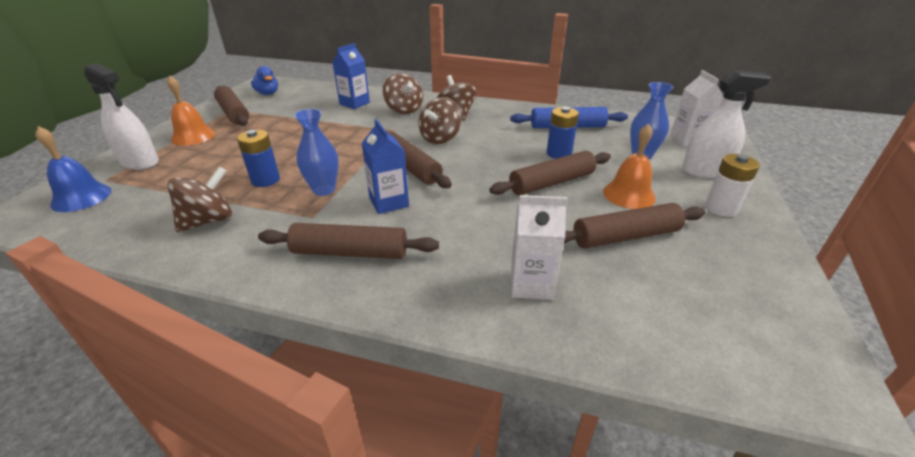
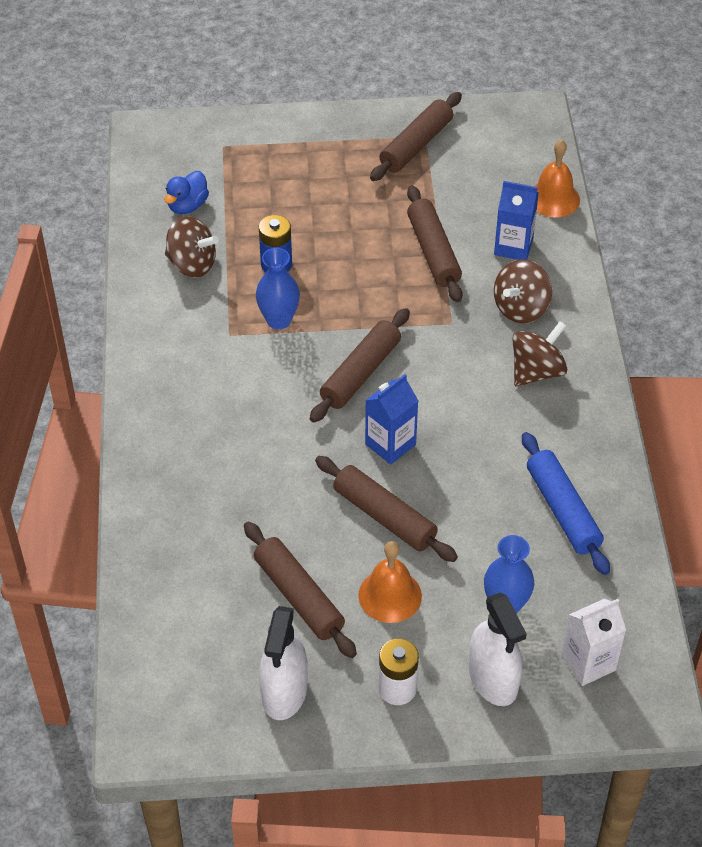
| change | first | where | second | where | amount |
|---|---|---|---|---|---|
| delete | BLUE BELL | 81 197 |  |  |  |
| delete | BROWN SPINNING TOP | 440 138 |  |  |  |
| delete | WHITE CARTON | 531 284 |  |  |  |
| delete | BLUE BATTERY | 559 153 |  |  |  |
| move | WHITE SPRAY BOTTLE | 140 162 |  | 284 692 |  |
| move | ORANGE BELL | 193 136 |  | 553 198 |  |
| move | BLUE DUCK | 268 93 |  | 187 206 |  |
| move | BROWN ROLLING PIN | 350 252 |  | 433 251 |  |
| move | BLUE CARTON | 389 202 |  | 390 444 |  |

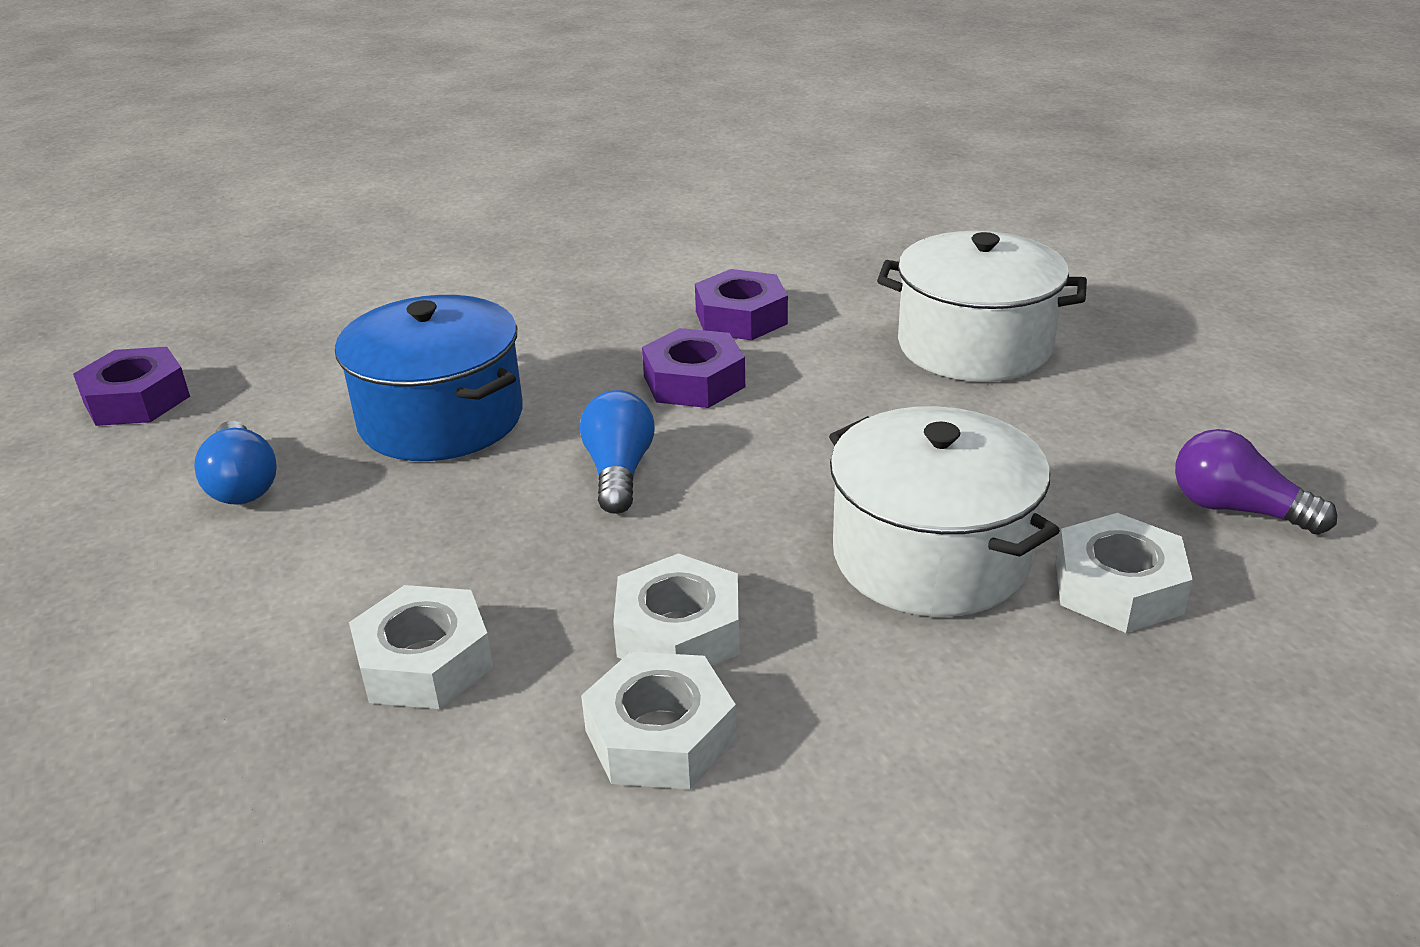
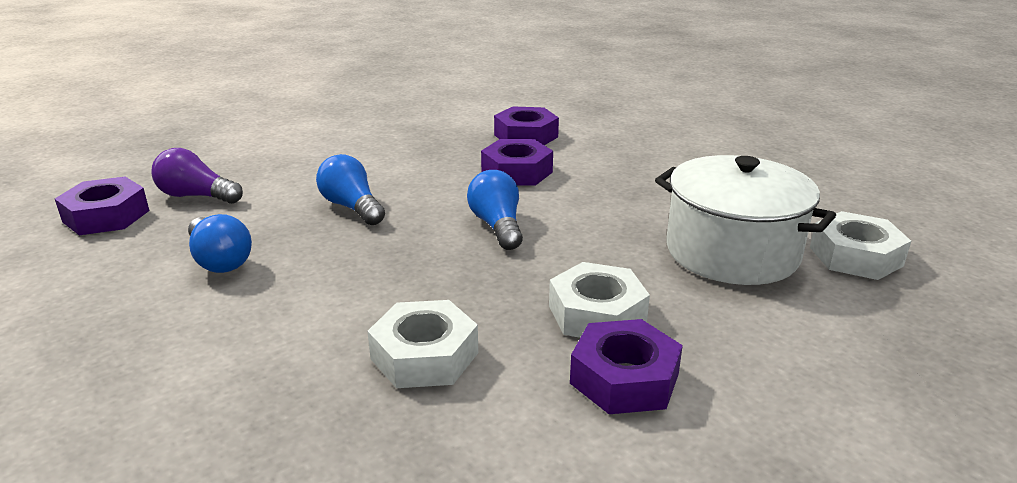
| change | first | where | second | where | amount |
|---|---|---|---|---|---|
| delete | WHITE POT | 974 346 |  |  |  |
| move | PURPLE LIGHT BULB | 1236 509 |  | 196 196 |  |
| replace | BLUE POT | 441 418 | BLUE LIGHT BULB | 352 207 |  |
| recolor | WHITE NUT | 660 735 | PURPLE NUT | 624 378 |  |

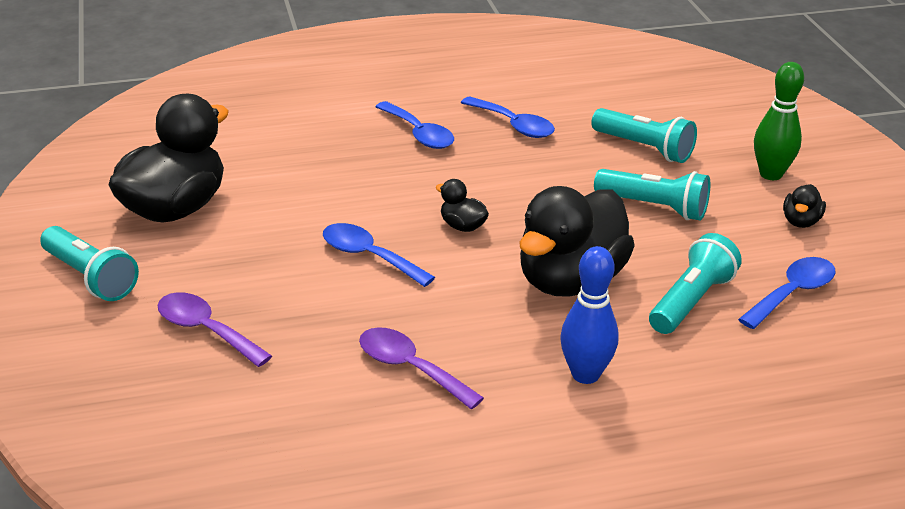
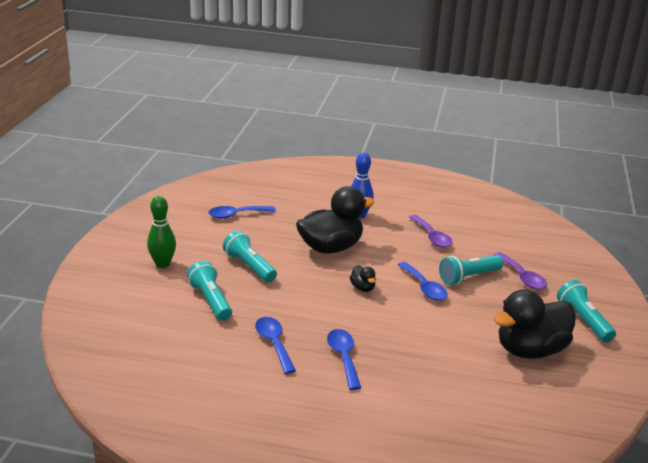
| change | first | where | second | where | amount |
|---|---|---|---|---|---|
| delete | BLACK DUCK | 800 221 |  |  |  |
| move | TURQUOISE FLASHLIGHT | 691 301 |  | 468 277 |  |

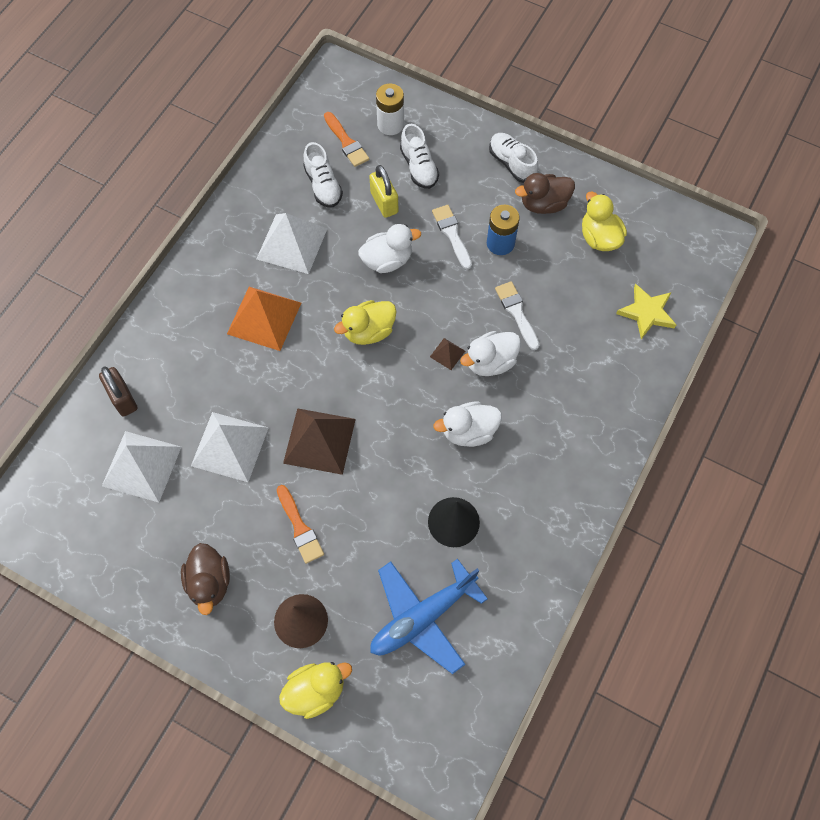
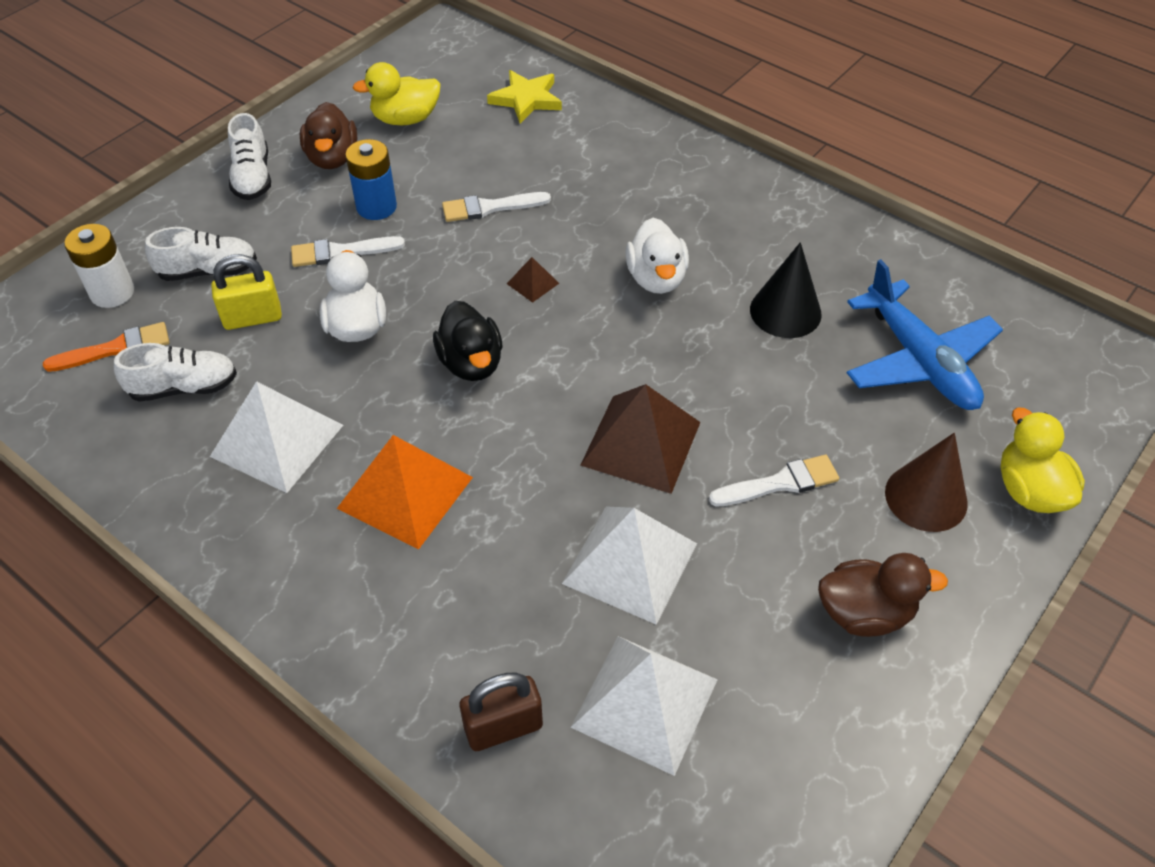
| change | first | where | second | where | amount |
|---|---|---|---|---|---|
| delete | WHITE DUCK | 490 362 |  |  |  |
| recolor | ORANGE BRUSH | 300 528 | WHITE BRUSH | 780 483 |  |
| recolor | YELLOW DUCK | 369 331 | BLACK DUCK | 471 363 |  |
| rotate | WHITE SHOE | 512 163 |  | 253 177 | 75 degrees counterclockwise |

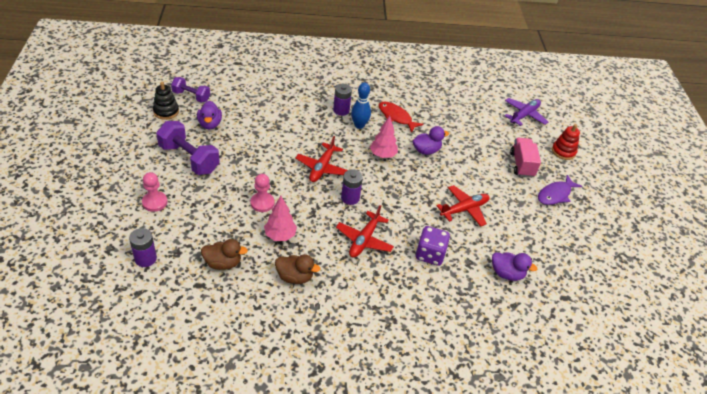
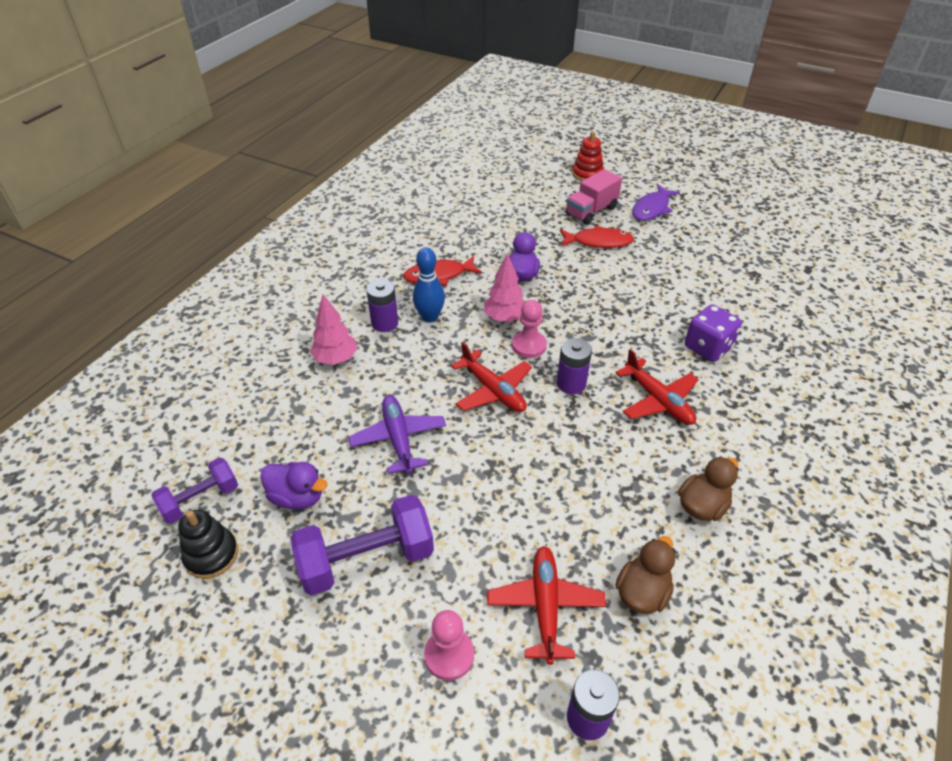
| change | first | where | second | where | amount |
|---|---|---|---|---|---|
| delete | PURPLE DUCK | 507 273 |  |  |  |
| insert |  |  | RED FISH | 598 242 |  |
| move | PINK PAWN | 262 203 |  | 529 345 |  |
| move | PINK TREE | 280 235 |  | 336 359 |  |
| move | RED PLANE | 464 209 |  | 545 606 |  |
| move | PURPLE PLANE | 524 115 |  | 398 439 |  |
| rotate | PINK TRUCK | 521 164 |  | 591 211 | 75 degrees counterclockwise |
| rotate | PURPLE FISH | 555 194 |  | 652 208 | 45 degrees clockwise |

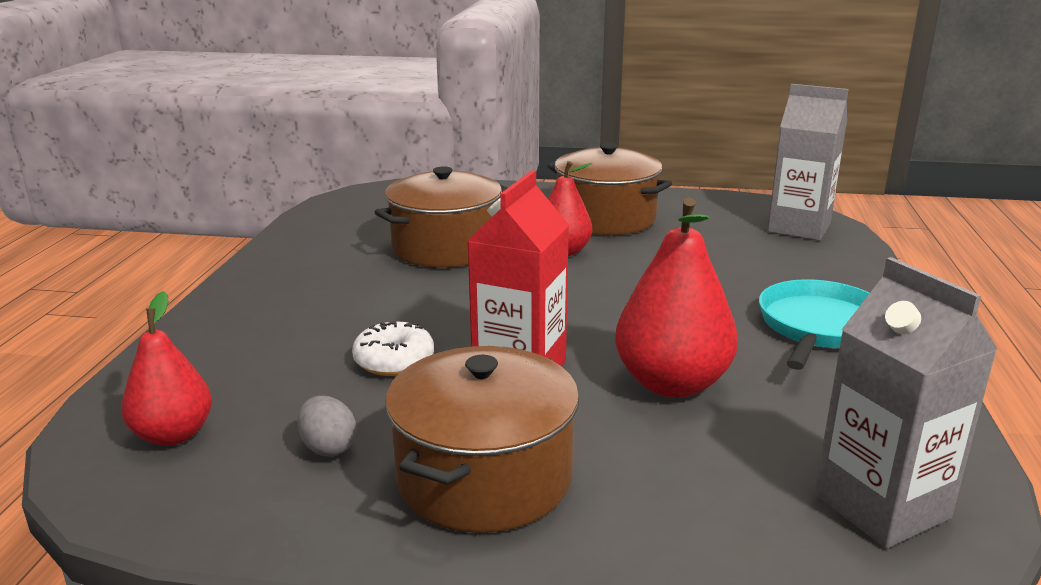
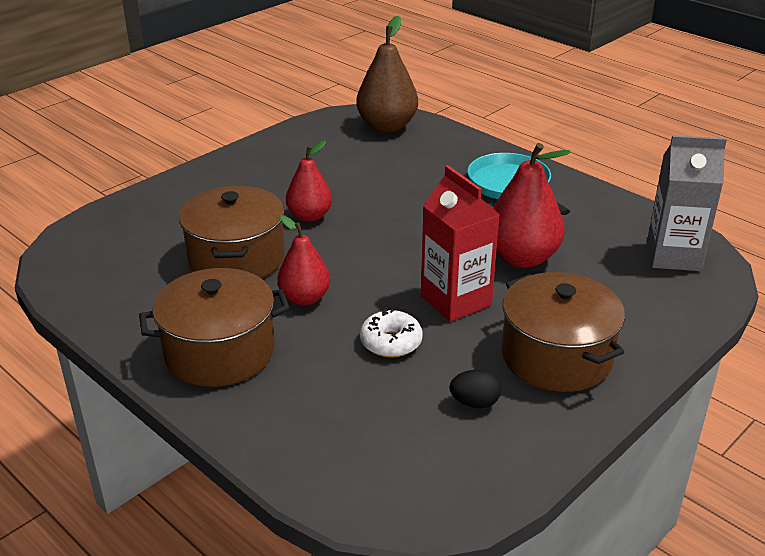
| change | first | where | second | where | amount |
|---|---|---|---|---|---|
| move | RED PEAR | 173 435 |  | 304 298 |  |
| move | BROWN POT | 606 218 |  | 219 352 |  |
| replace | GREY CARTON | 799 228 | BROWN PEAR | 387 126 |  |
| recolor | GREY EGG | 328 447 | BLACK EGG | 474 403 |  |

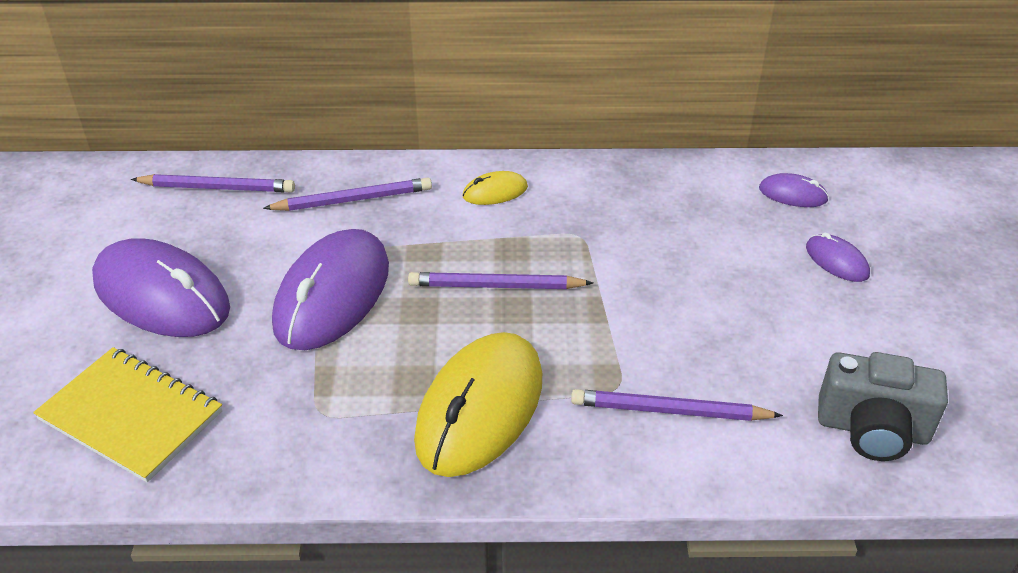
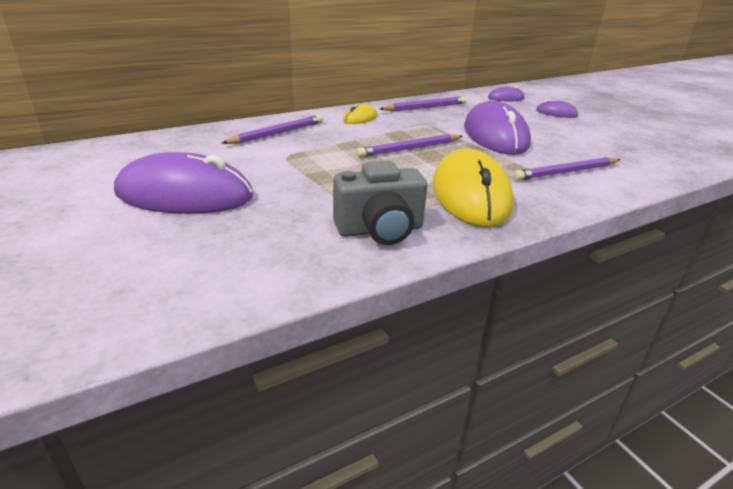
| change | first | where | second | where | amount |
|---|---|---|---|---|---|
| delete | YELLOW NOTEBOOK | 130 416 |  |  |  |
| move | PURPLE PENCIL | 218 188 |  | 425 107 |  |
| move | PURPLE MOUSE | 332 295 |  | 495 135 |  |
| move | GREY CAMERA | 872 429 |  | 380 230 |  |

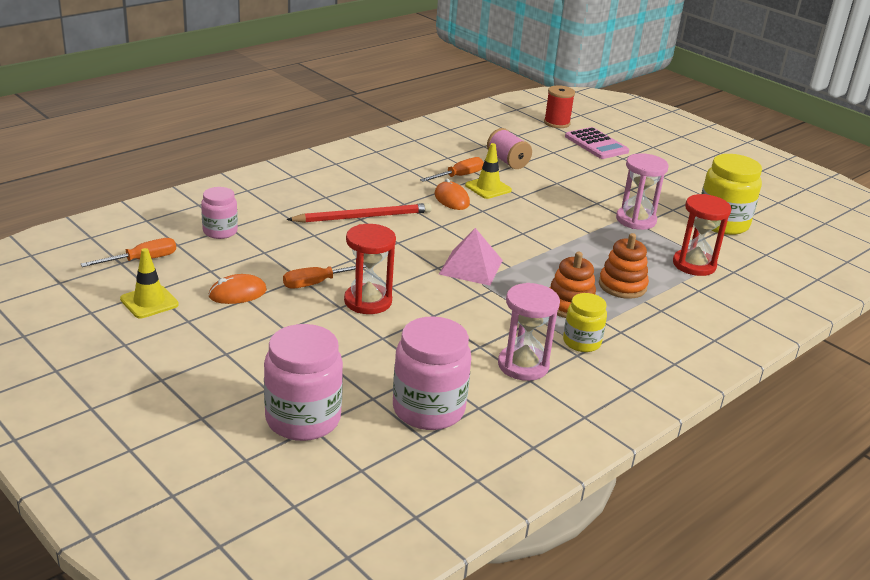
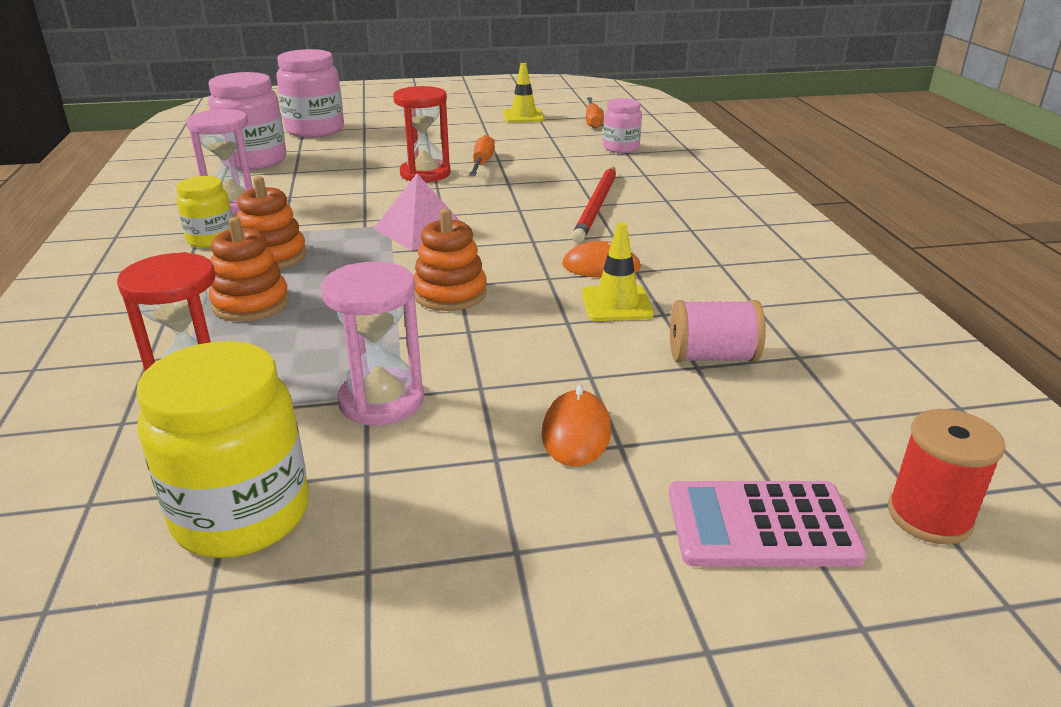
| change | first | where | second | where | amount |
|---|---|---|---|---|---|
| delete | ORANGE SCREWDRIVER | 458 176 |  |  |  |
| insert |  |  | ORANGE STACKING TOY | 450 294 |  |
| move | ORANGE MOUSE | 237 293 |  | 576 433 |  |

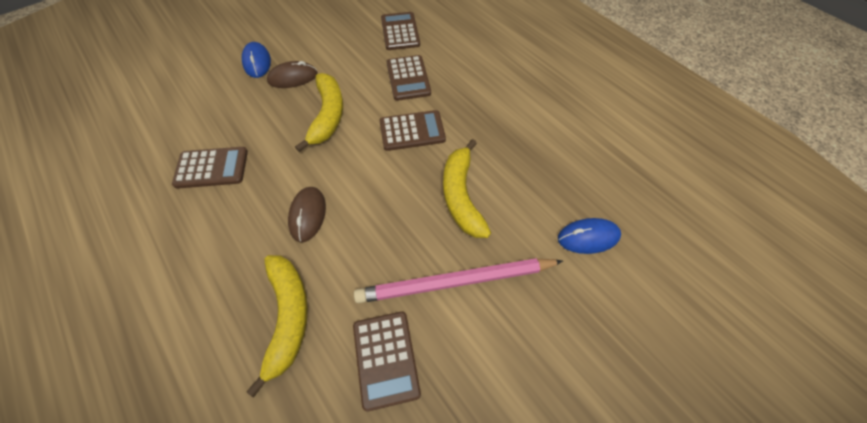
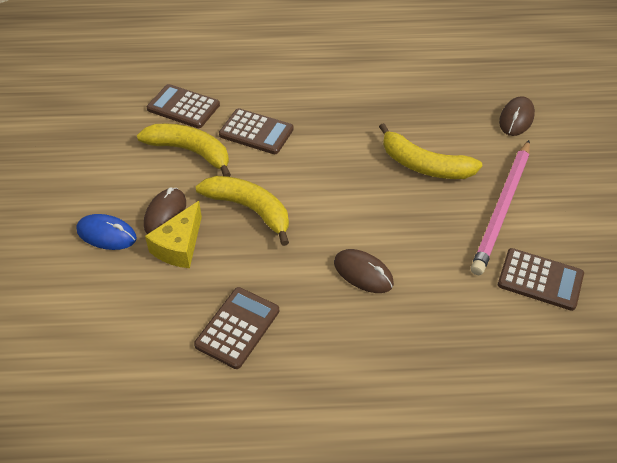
| change | first | where | second | where | amount |
|---|---|---|---|---|---|
| delete | BROWN CALCULATOR | 412 131 |  |  |  |
| insert |  |  | YELLOW CHEESE | 179 246 |  |
| move | YELLOW BANANA | 288 317 |  | 190 152 |  |
| recolor | BLUE MOUSE | 588 237 | BROWN MOUSE | 516 118 |  |

